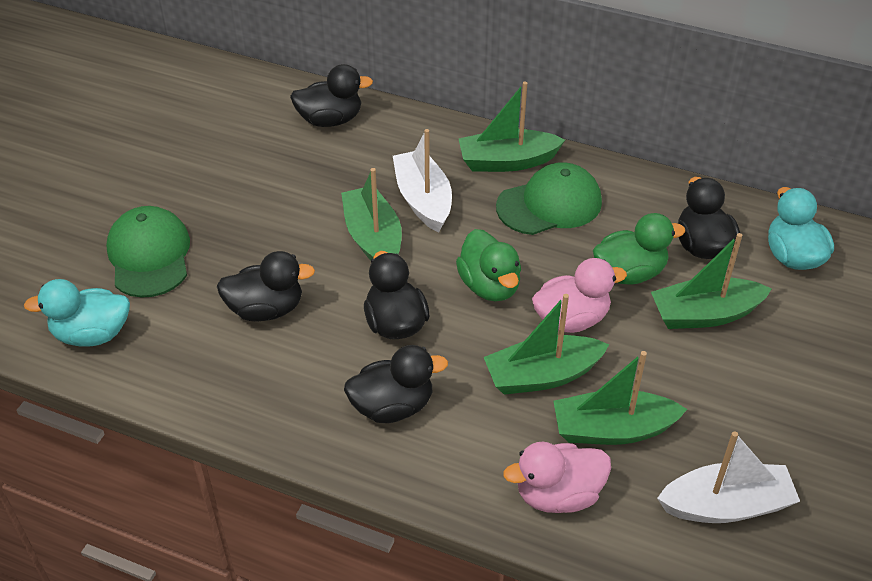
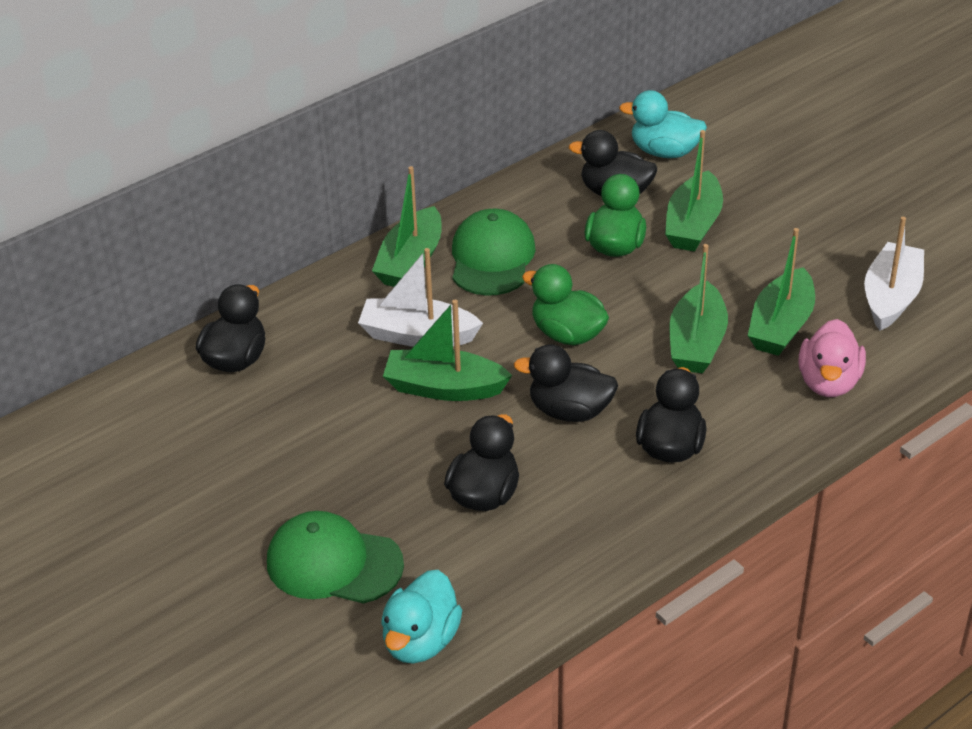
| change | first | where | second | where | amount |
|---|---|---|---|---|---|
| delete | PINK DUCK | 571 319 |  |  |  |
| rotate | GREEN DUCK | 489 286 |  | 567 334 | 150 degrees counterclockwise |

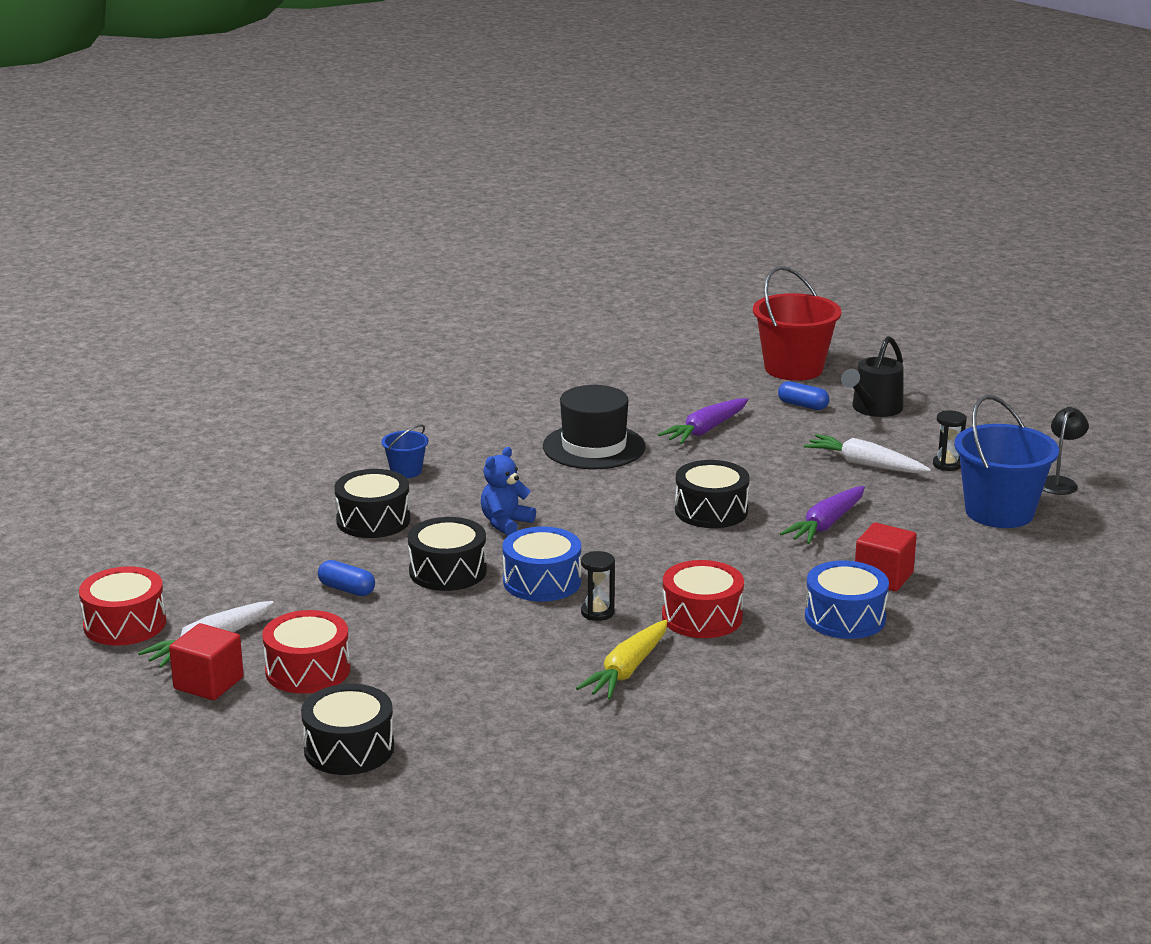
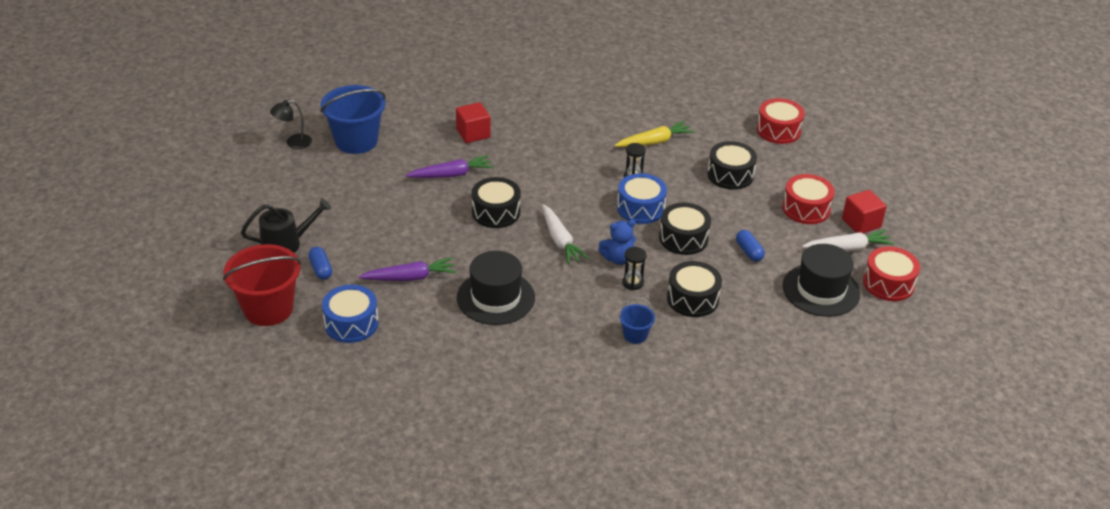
| change | first | where | second | where | amount |
|---|---|---|---|---|---|
| insert |  |  | BLACK HAT | 821 290 |  |
| move | BLACK DRUM | 349 748 |  | 730 175 |  |
| move | RED DRUM | 702 617 |  | 778 130 |  |
| move | WHITE CARROT | 865 464 |  | 560 240 |  |
| move | BLUE DRUM | 845 618 |  | 351 323 |  |
| move | BLACK HOURGLASS | 947 464 |  | 633 283 |  |

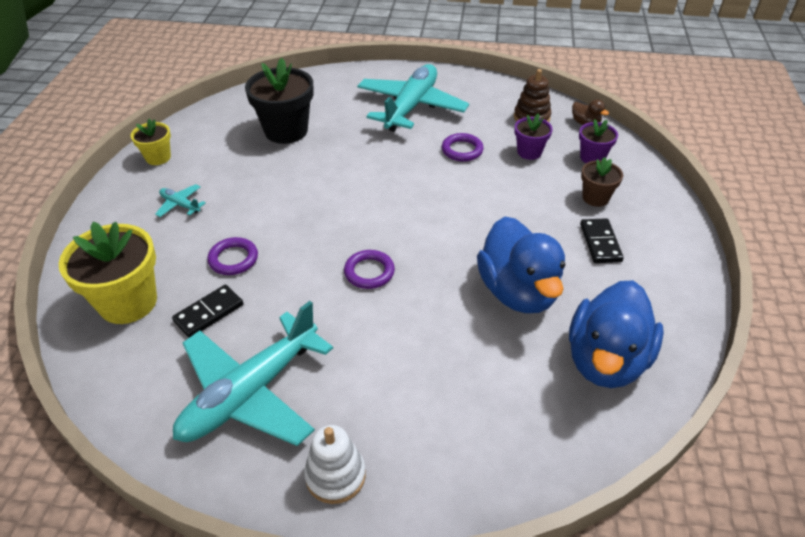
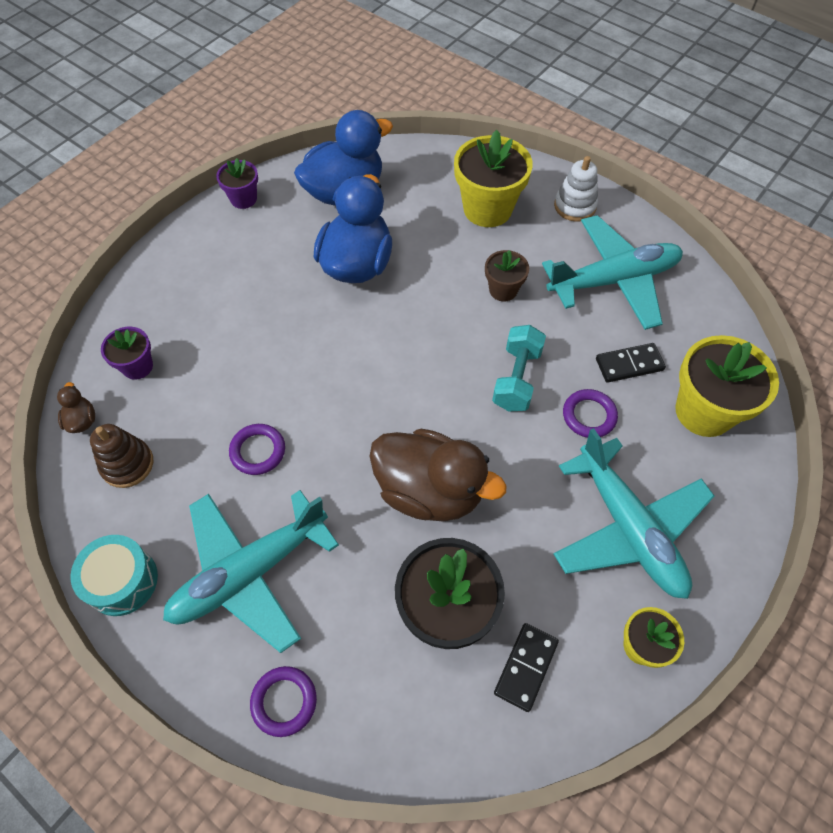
| change | first | where | second | where | amount |
|---|---|---|---|---|---|
| insert |  |  | TURQUOISE DRUM | 122 581 |  |
| insert |  |  | BROWN DUCK | 429 491 |  |
| insert |  |  | YELLOW FLOWER POT | 487 209 |  |
| insert |  |  | TURQUOISE DUMBBELL | 516 378 |  |
| move | PURPLE RING | 369 272 |  | 284 701 |  |
| move | PURPLE FLOWER POT | 529 152 |  | 243 199 |  |
| move | BLACK DOMINO | 600 243 |  | 526 667 |  |
| move | BROWN FLOWER POT | 595 198 |  | 503 290 |  |
| resize | TURQUOISE PLANE | 180 205 |  | 628 528 | x2.46 |

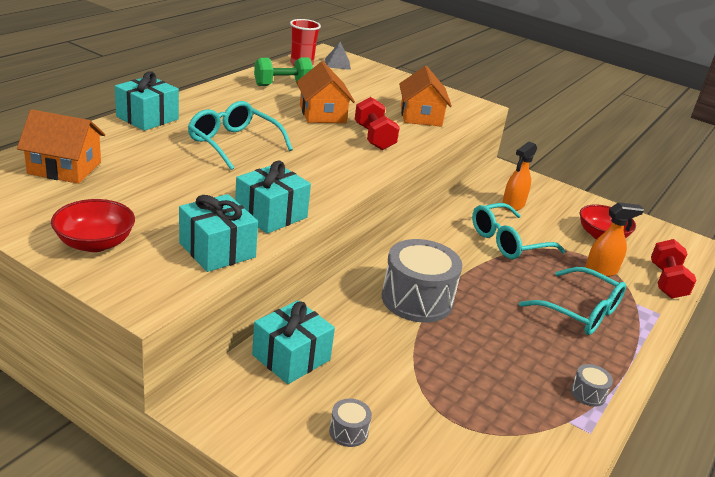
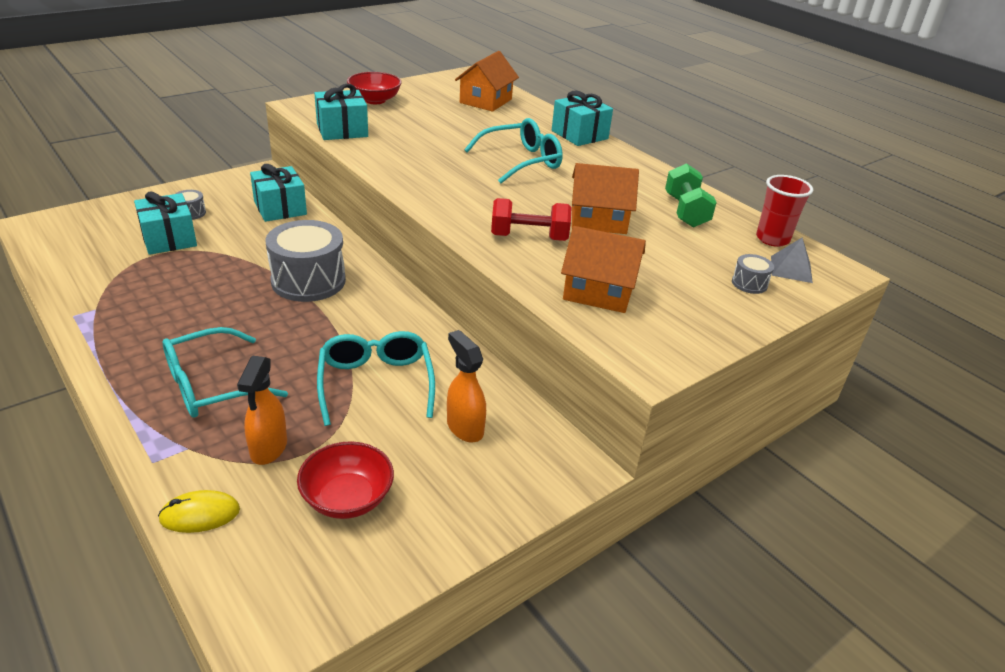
| change | first | where | second | where | amount |
|---|---|---|---|---|---|
| move | TURQUOISE GIFT | 271 214 |  | 169 239 |  |
| move | GREY DRUM | 588 393 |  | 749 283 |  |
| replace | RED DUMBBELL | 666 282 | YELLOW MOUSE | 200 514 |  |

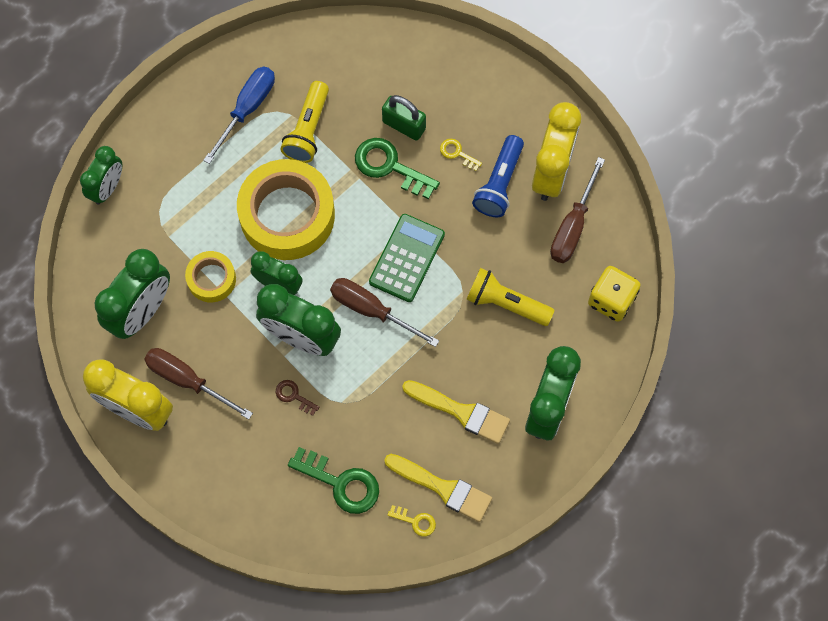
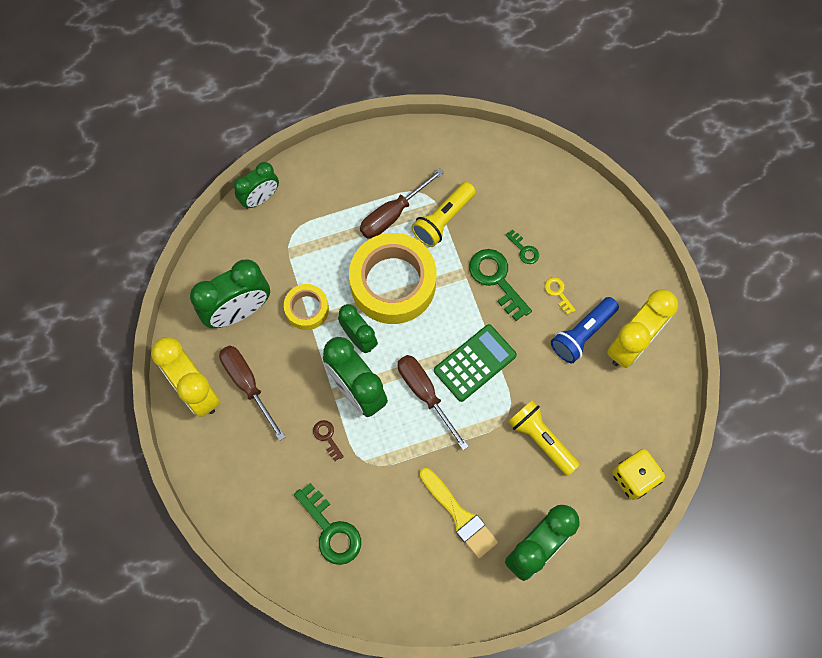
| change | first | where | second | where | amount |
|---|---|---|---|---|---|
| delete | BLUE SCREWDRIVER | 247 109 |  |  |  |
| delete | YELLOW BRUSH | 442 488 |  |  |  |
| delete | YELLOW KEY | 415 521 |  |  |  |
| move | BROWN SCREWDRIVER | 573 226 |  | 393 214 |  |
| replace | GREEN PADLOCK | 404 125 | GREEN KEY | 524 250 |  |

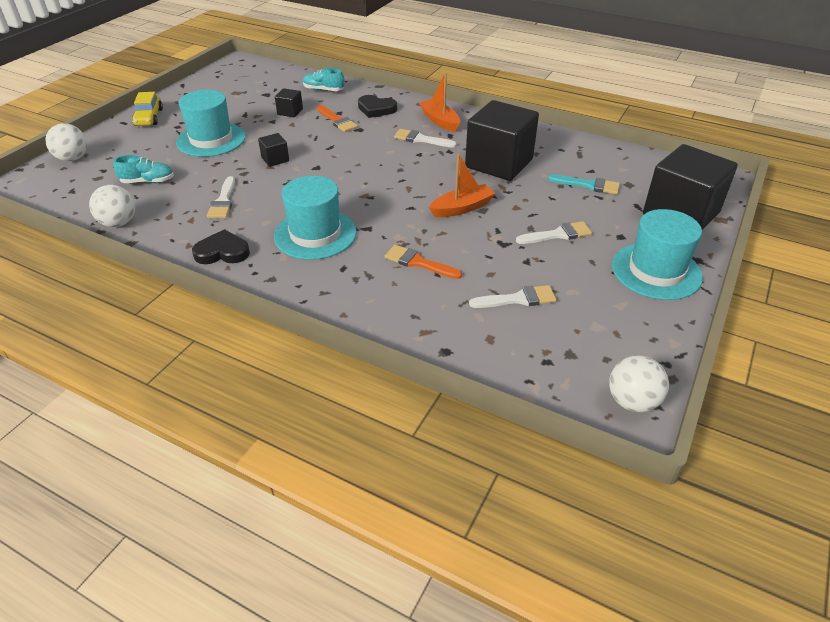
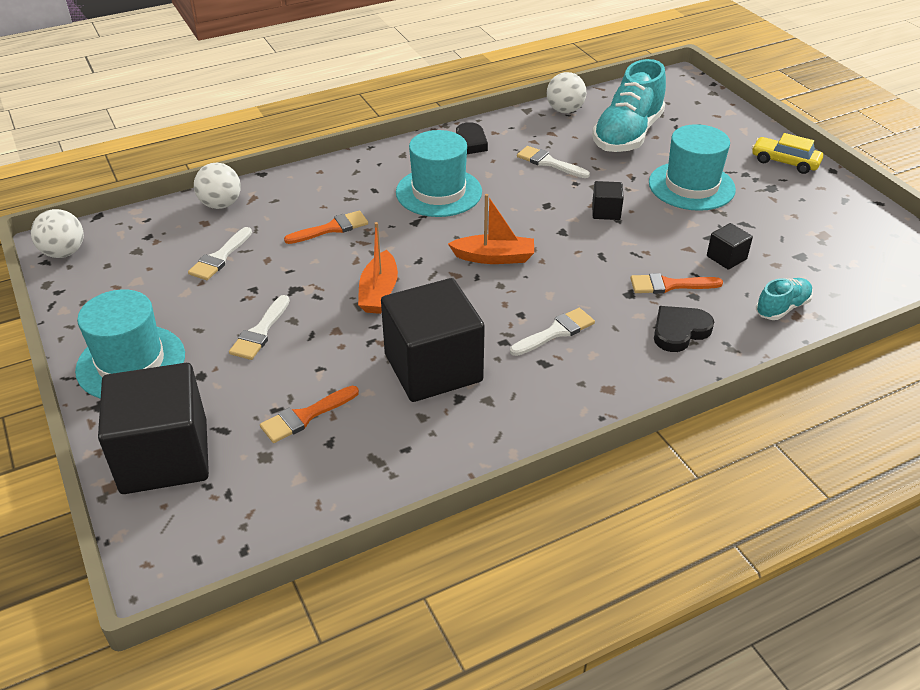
| change | first | where | second | where | amount |
|---|---|---|---|---|---|
| move | WHITE BALL | 72 158 |  | 221 204 |  |
| move | ORANGE BOAT | 440 121 |  | 494 257 |  |
| recolor | TURQUOISE BRUSH | 588 185 | ORANGE BRUSH | 305 416 |  |
| resize | TURQUOISE SHOE | 148 181 |  | 627 135 | x2.01 |

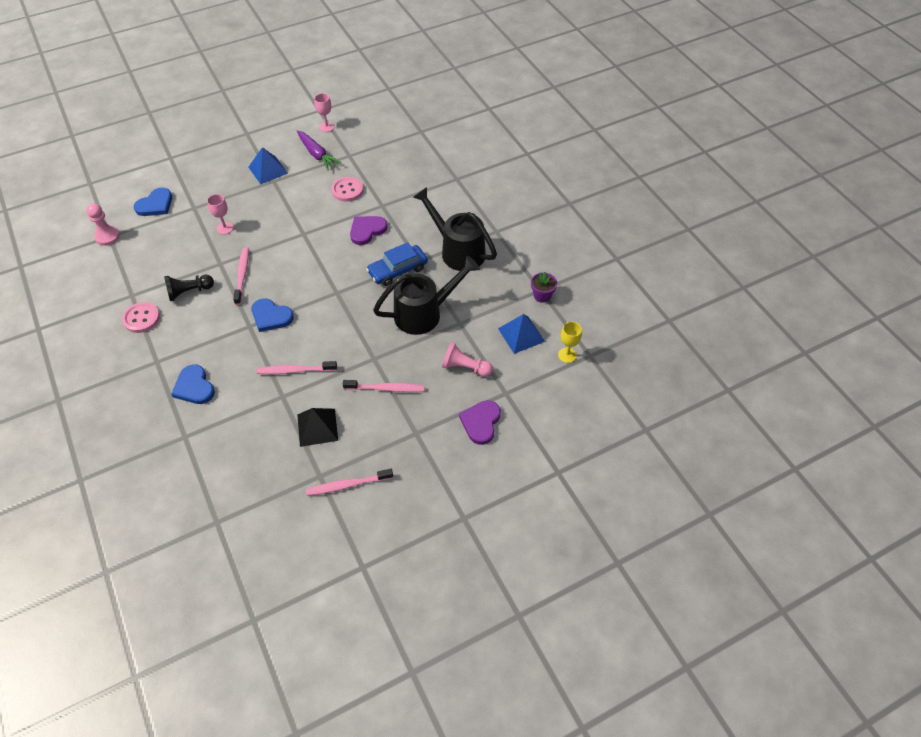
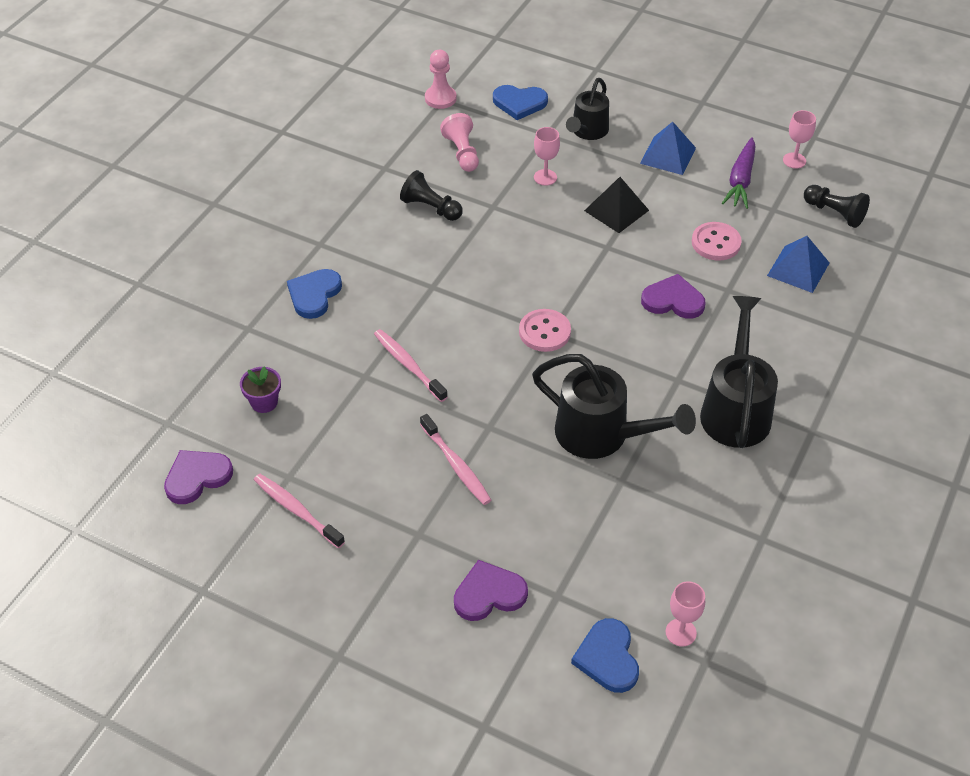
| change | first | where | second | where | amount |
|---|---|---|---|---|---|
| delete | PINK TOOTHBRUSH | 242 275 |  |  |  |
| delete | BLUE CAR | 397 270 |  |  |  |
| insert |  |  | PURPLE HEART | 197 477 |  |
| insert |  |  | BLACK WATERING CAN | 587 131 |  |
| insert |  |  | BLACK PAWN | 835 213 |  |
| move | PINK BUTTON | 141 318 |  | 544 332 |  |
| move | BLUE HEART | 271 316 |  | 607 658 |  |
| move | BLACK PYRAMID | 317 427 |  | 616 210 |  |
| move | PINK PAWN | 465 367 |  | 462 153 |  |
| move | BLUE PYRAMID | 521 335 |  | 798 269 |  |
| move | PURPLE FLOWER POT | 542 295 |  | 264 402 |  |
| recolor | YELLOW GOBLET | 567 355 | PINK GOBLET | 681 632 |  |

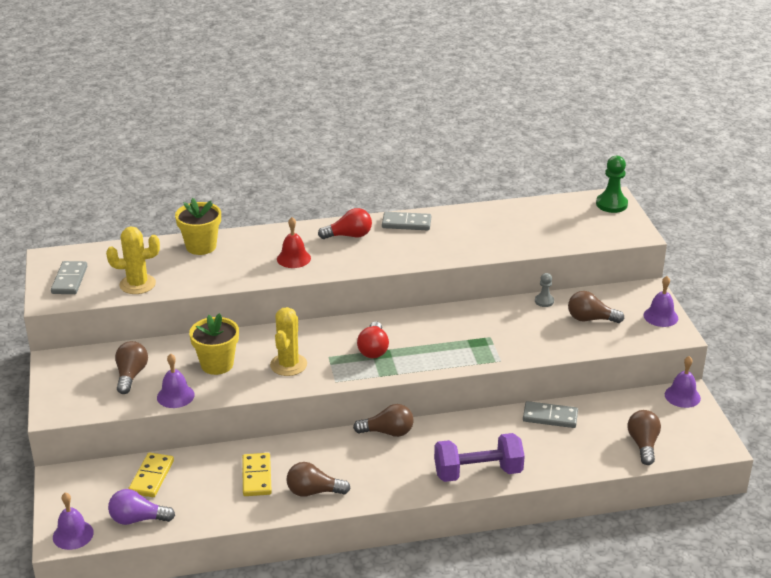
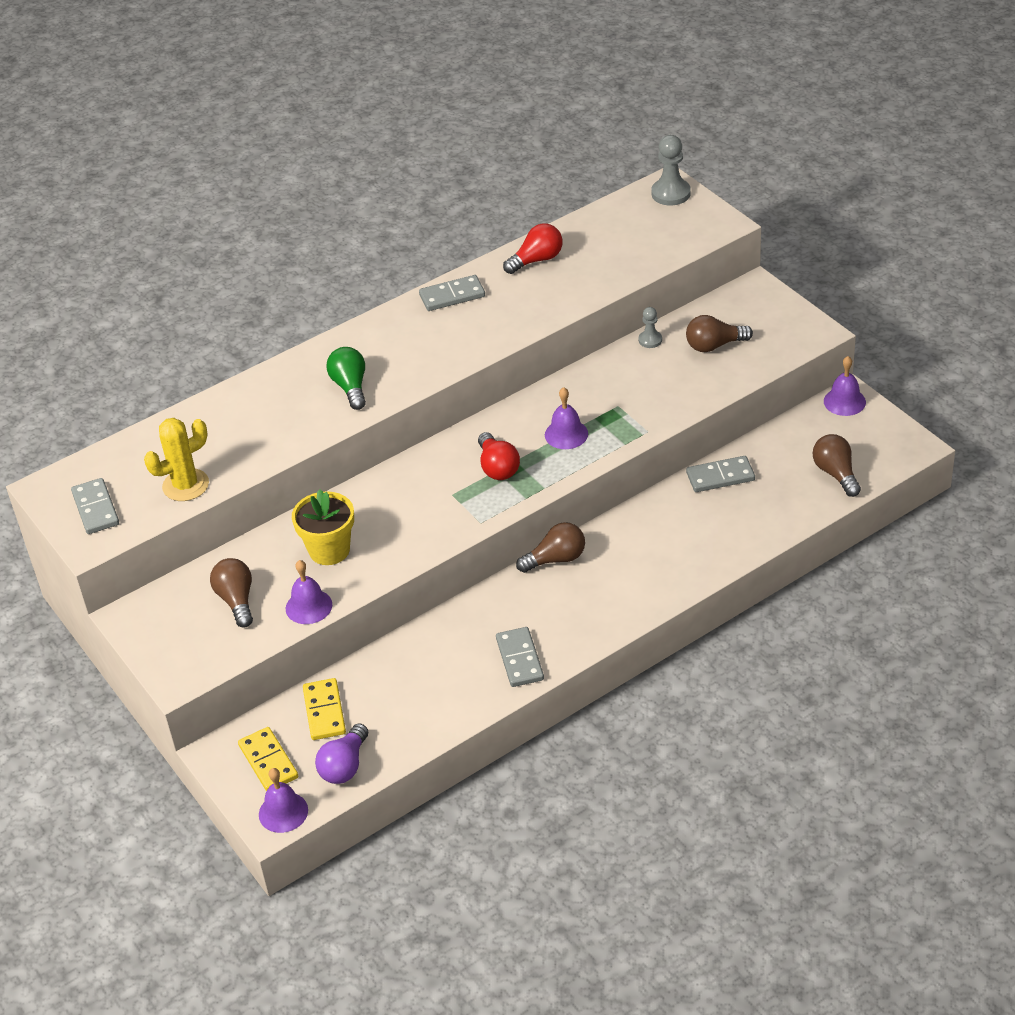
| change | first | where | second | where | amount |
|---|---|---|---|---|---|
| delete | YELLOW FLOWER POT | 201 246 |  |  |  |
| delete | YELLOW CACTUS | 288 365 |  |  |  |
| delete | PURPLE DUMBBELL | 478 472 |  |  |  |
| move | YELLOW DOMINO | 256 476 |  | 268 761 |  |
| move | RED LIGHT BULB | 349 236 |  | 537 260 |  |
| move | PURPLE BELL | 660 316 |  | 566 434 |  |
| replace | RED BELL | 293 258 | GREEN LIGHT BULB | 350 387 |  |
| replace | BROWN LIGHT BULB | 313 492 | GREY DOMINO | 520 659 |  |
| recolor | GREEN PAWN | 611 204 | GREY PAWN | 671 193 |  |
| rotate | PURPLE LIGHT BULB | 137 519 |  | 344 766 | 45 degrees counterclockwise |

